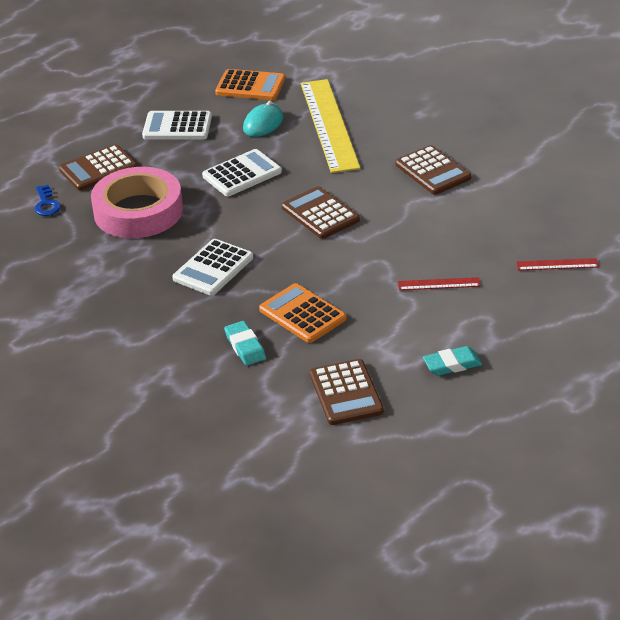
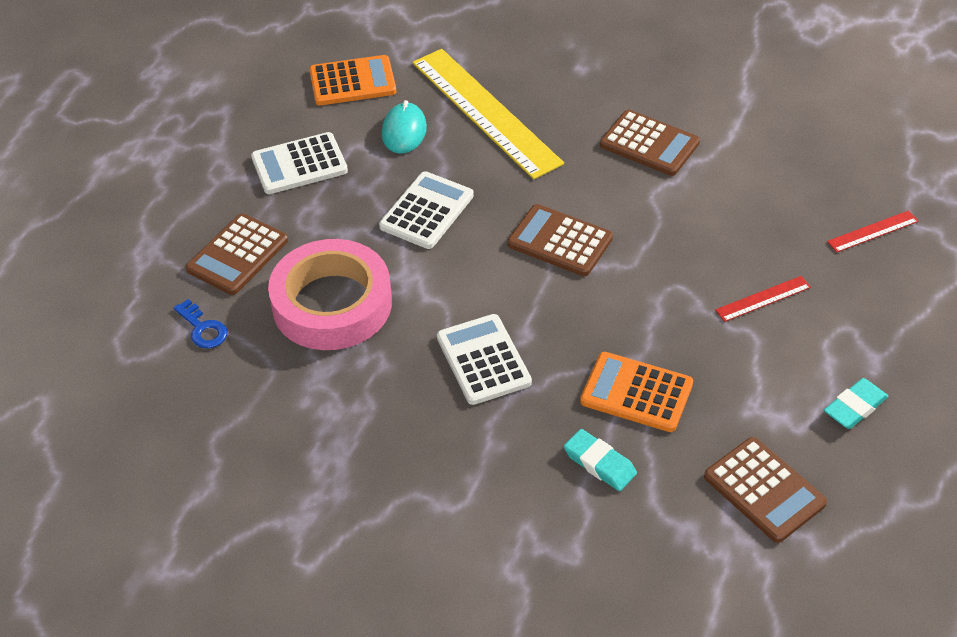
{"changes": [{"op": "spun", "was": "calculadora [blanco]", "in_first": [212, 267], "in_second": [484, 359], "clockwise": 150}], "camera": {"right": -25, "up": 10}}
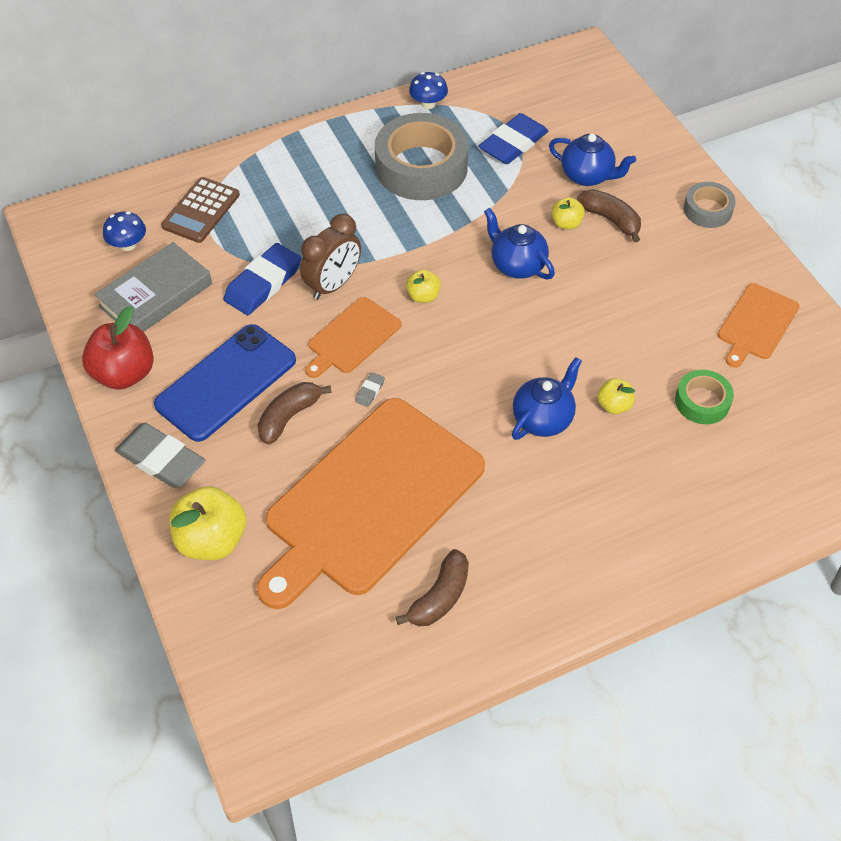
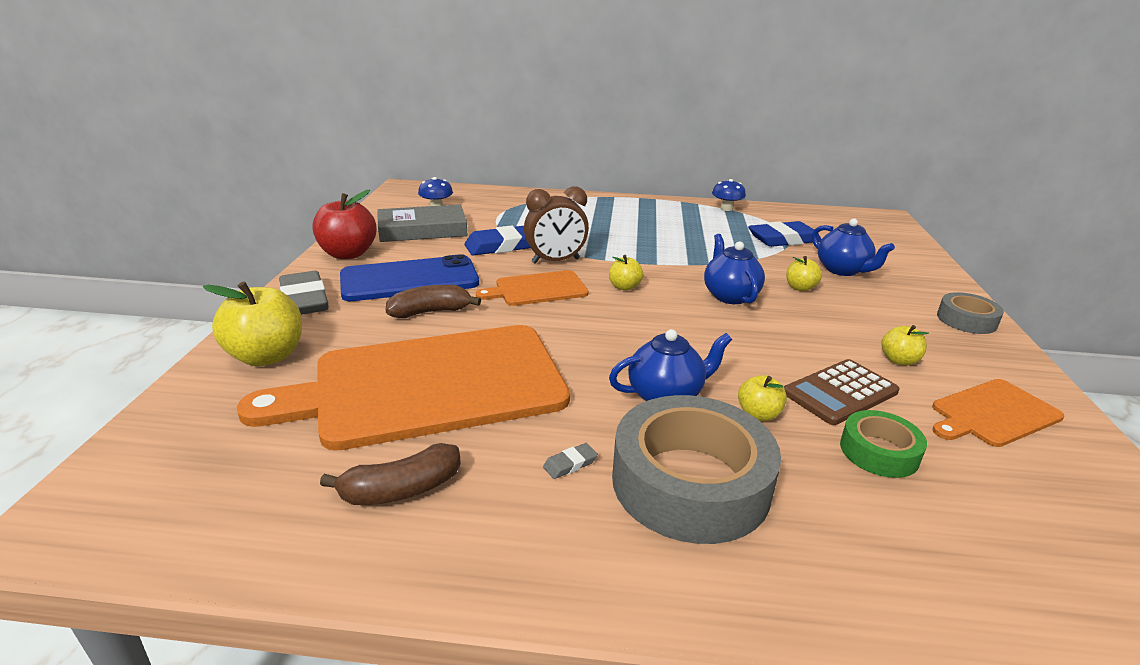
{"changes": [{"op": "missing", "was": "plátano [marrón]", "in_first": [609, 215]}, {"op": "appeared", "now": "manzana [amarillo]", "in_second": [905, 345]}, {"op": "relocated", "was": "calculadora [marrón]", "in_first": [200, 210], "in_second": [841, 392]}, {"op": "relocated", "was": "goma de borrar [gris]", "in_first": [370, 389], "in_second": [570, 461]}, {"op": "relocated", "was": "cinta adhesiva [gris]", "in_first": [421, 156], "in_second": [696, 469]}], "camera": {"right": 30, "up": -25}}
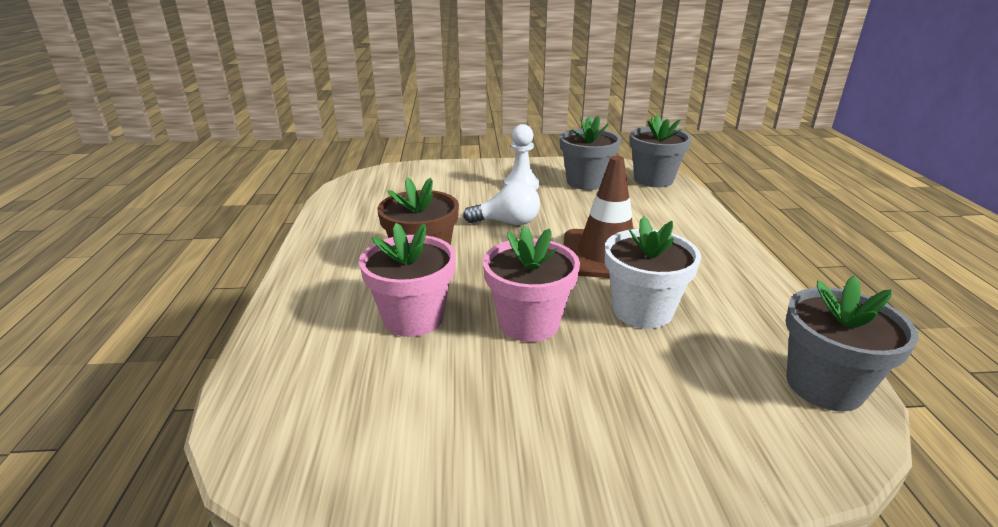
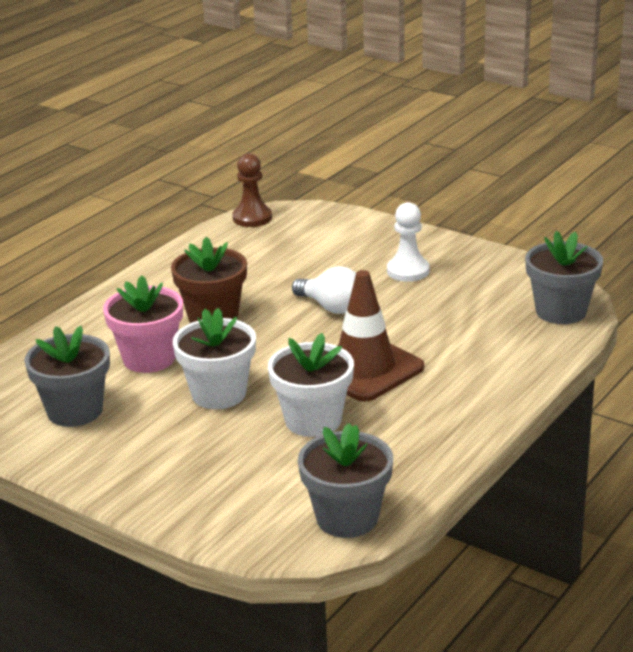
{"changes": [{"op": "appeared", "now": "peón [marrón]", "in_second": [252, 190]}, {"op": "relocated", "was": "maceta [gris]", "in_first": [590, 153], "in_second": [67, 376]}, {"op": "colour", "was": "maceta [rosa]", "now": "maceta [blanco]", "in_first": [531, 283], "in_second": [214, 358]}], "camera": {"right": 40, "up": 0}}
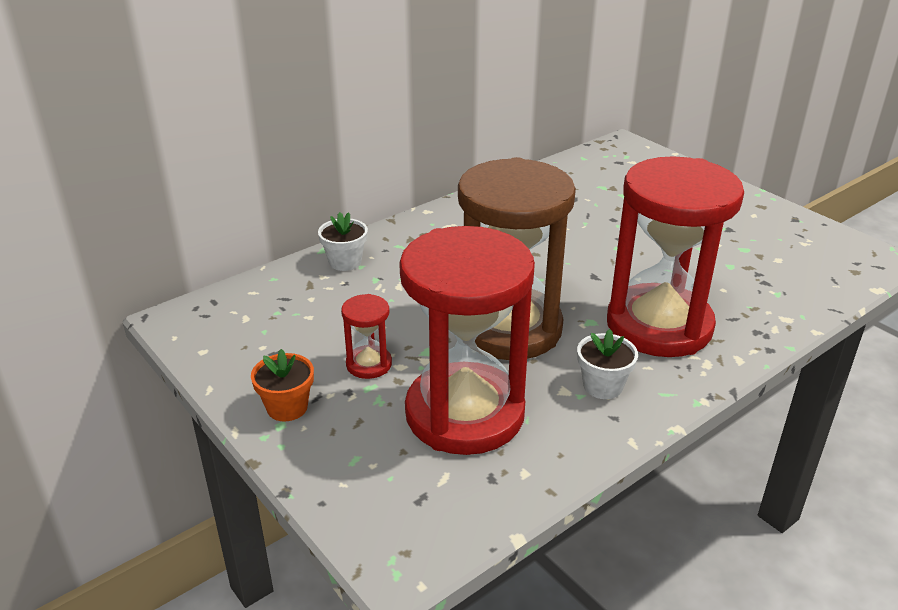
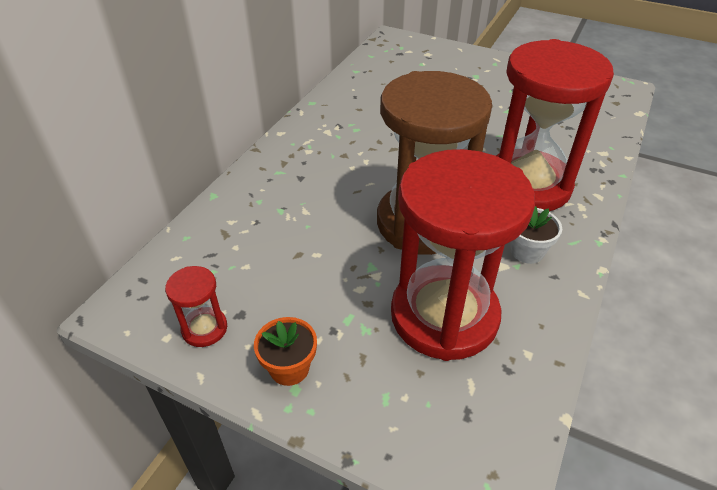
{"changes": [{"op": "missing", "was": "maceta [blanco]", "in_first": [343, 241]}, {"op": "relocated", "was": "reloj de arena [rojo]", "in_first": [366, 336], "in_second": [196, 306]}], "camera": {"right": -25, "up": 10}}
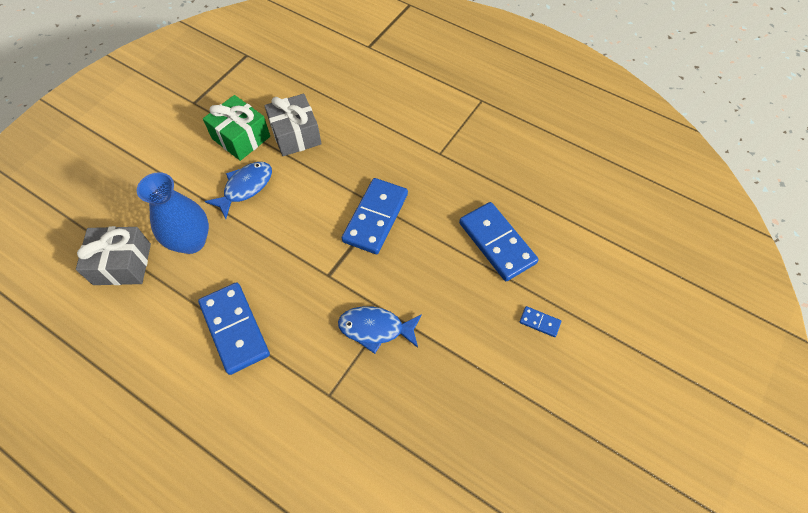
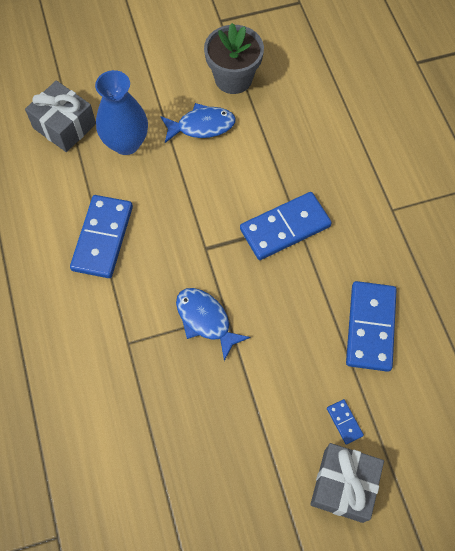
{"changes": [{"op": "relocated", "was": "regalo [gris]", "in_first": [293, 125], "in_second": [347, 483]}, {"op": "exchanged", "was": "regalo [verde]", "now": "maceta [gris]", "in_first": [236, 128], "in_second": [234, 58]}], "camera": {"right": 40, "up": 5}}
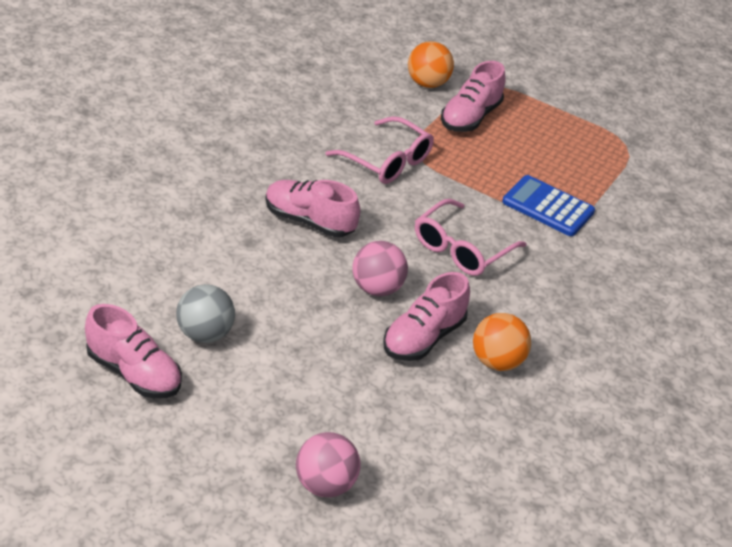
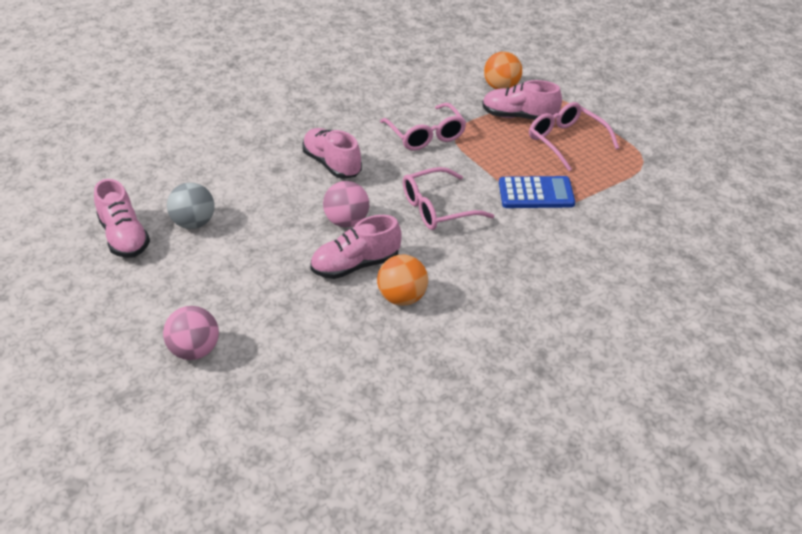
{"changes": [{"op": "appeared", "now": "gafas [rosa]", "in_second": [574, 136]}, {"op": "spun", "was": "zapato [rosa]", "in_first": [473, 96], "in_second": [522, 100], "clockwise": 45}, {"op": "spun", "was": "calculadora [azul]", "in_first": [548, 205], "in_second": [537, 192], "clockwise": 120}], "camera": {"right": 30, "up": 0}}
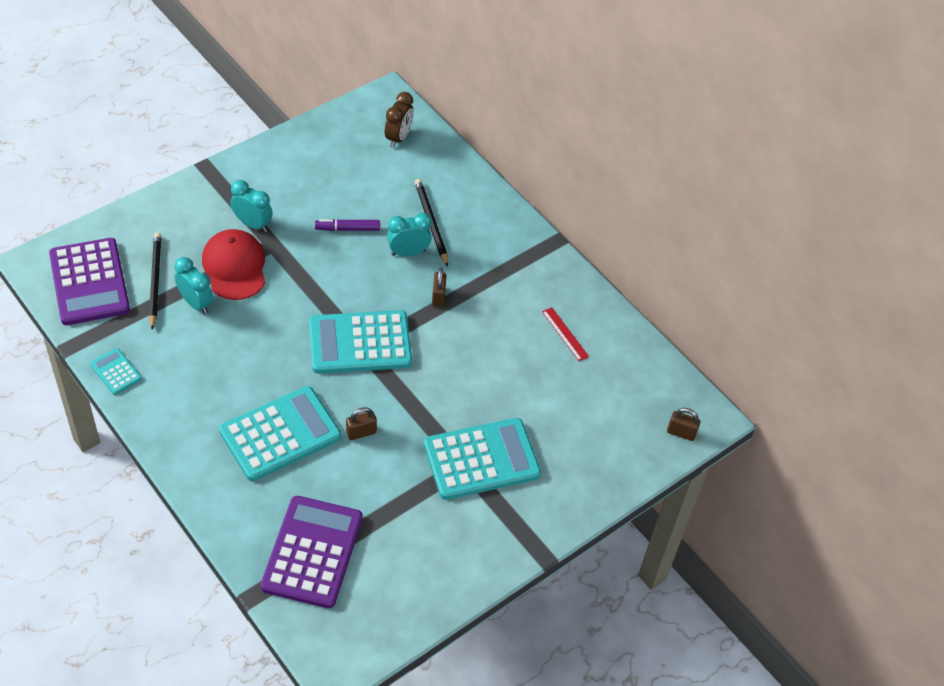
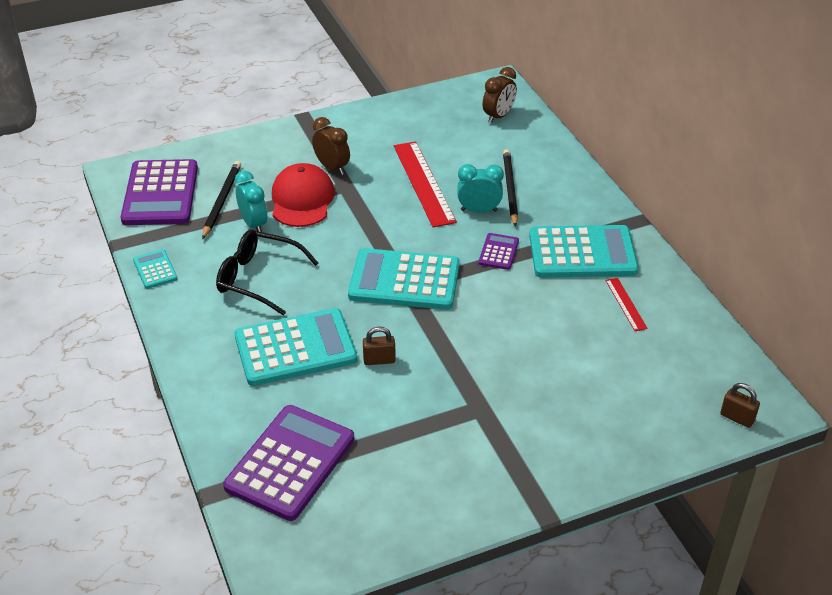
{"changes": [{"op": "appeared", "now": "gafas [negro]", "in_second": [267, 272]}, {"op": "relocated", "was": "calculadora [turquesa]", "in_first": [482, 459], "in_second": [584, 251]}, {"op": "exchanged", "was": "rotulador [morado]", "now": "regla [rojo]", "in_first": [347, 225], "in_second": [425, 184]}, {"op": "exchanged", "was": "candado [marrón]", "now": "calculadora [morado]", "in_first": [439, 287], "in_second": [498, 251]}, {"op": "colour", "was": "despertador [turquesa]", "now": "despertador [marrón]", "in_first": [252, 206], "in_second": [331, 146]}], "camera": {"right": 20, "up": -10}}
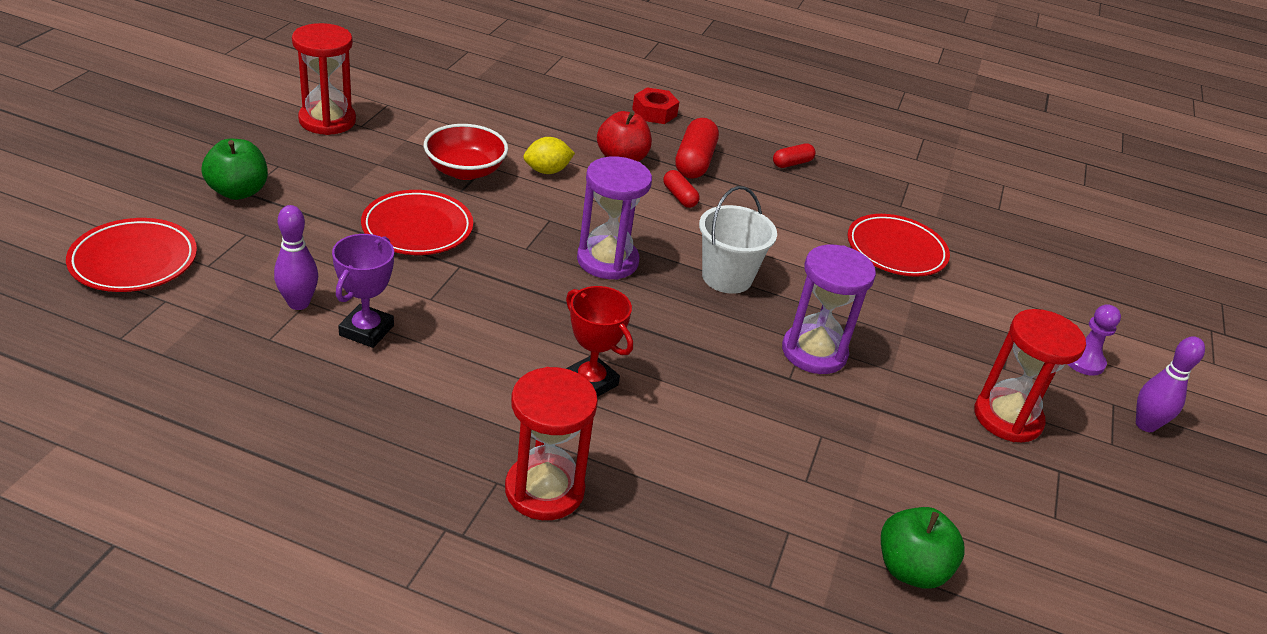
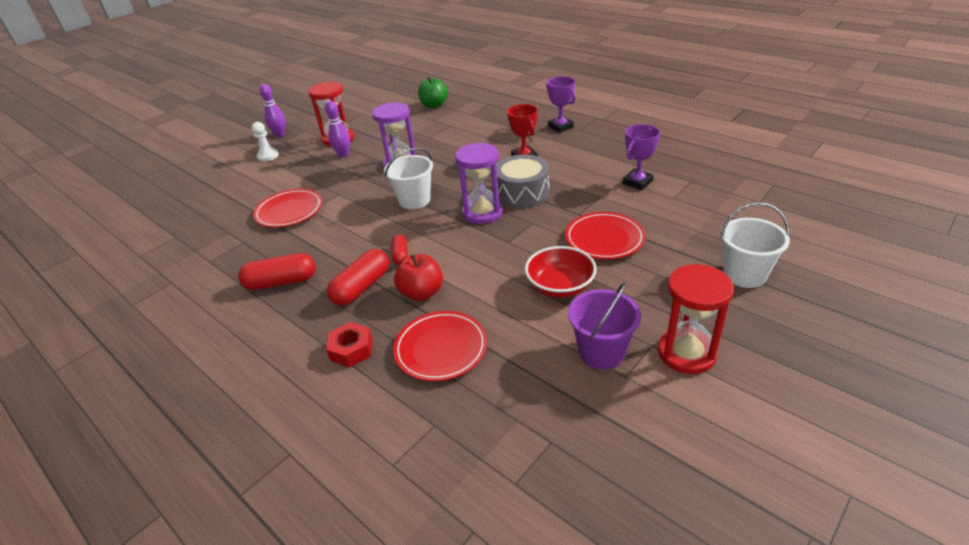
{"changes": [{"op": "missing", "was": "limón [amarillo]", "in_first": [549, 155]}, {"op": "appeared", "now": "tambor [gris]", "in_second": [523, 181]}, {"op": "appeared", "now": "balde [morado]", "in_second": [604, 325]}, {"op": "relocated", "was": "plato [rojo]", "in_first": [131, 255], "in_second": [440, 346]}, {"op": "relocated", "was": "bolo [morado]", "in_first": [296, 257], "in_second": [337, 129]}, {"op": "exchanged", "was": "manzana [verde]", "now": "balde [blanco]", "in_first": [234, 169], "in_second": [755, 245]}, {"op": "exchanged", "was": "reloj de arena [rojo]", "now": "trofeo [morado]", "in_first": [551, 443], "in_second": [561, 104]}, {"op": "colour", "was": "peón [morado]", "now": "peón [blanco]", "in_first": [1094, 340], "in_second": [265, 141]}, {"op": "size", "was": "cápsula [rojo]", "in_first": [794, 155], "in_second": [276, 271], "ratio": 1.77}], "camera": {"right": -150, "up": 0}}
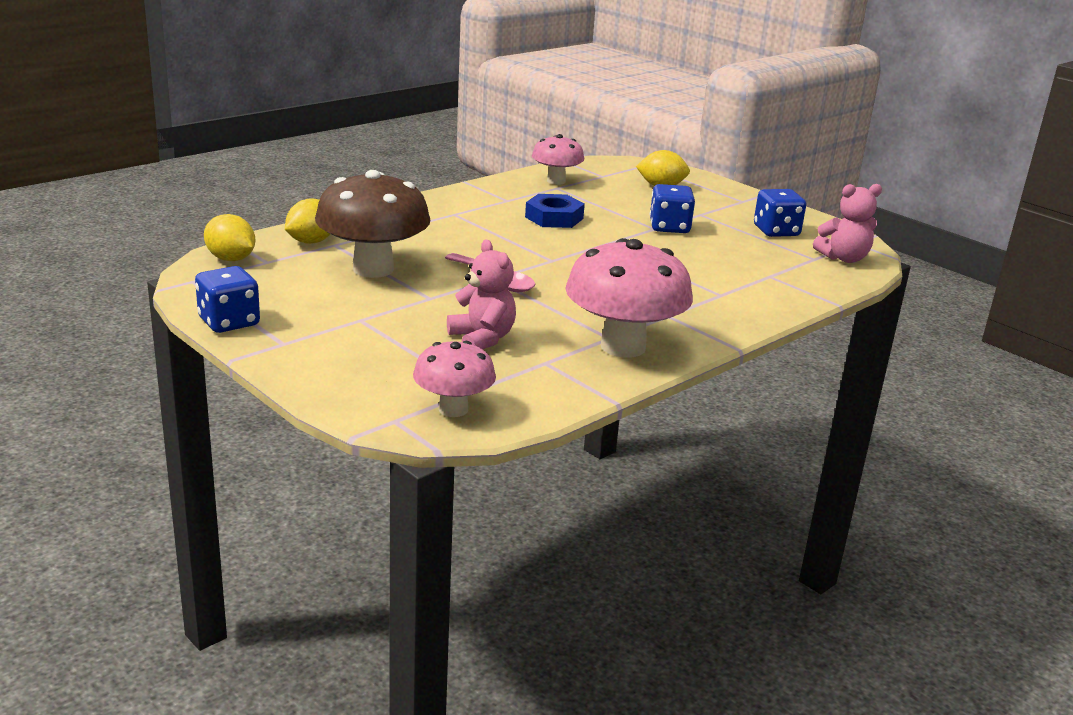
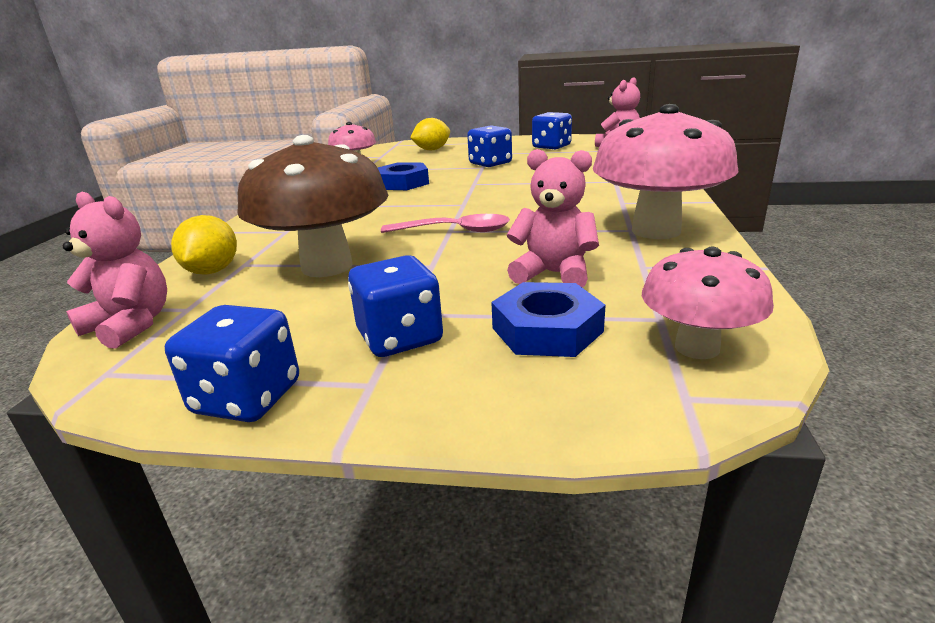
{"changes": [{"op": "appeared", "now": "dado [azul]", "in_second": [395, 306]}, {"op": "appeared", "now": "tuerca [azul]", "in_second": [548, 319]}, {"op": "exchanged", "was": "limón [amarillo]", "now": "osito [rosa]", "in_first": [229, 237], "in_second": [115, 270]}], "camera": {"right": -35, "up": 0}}
